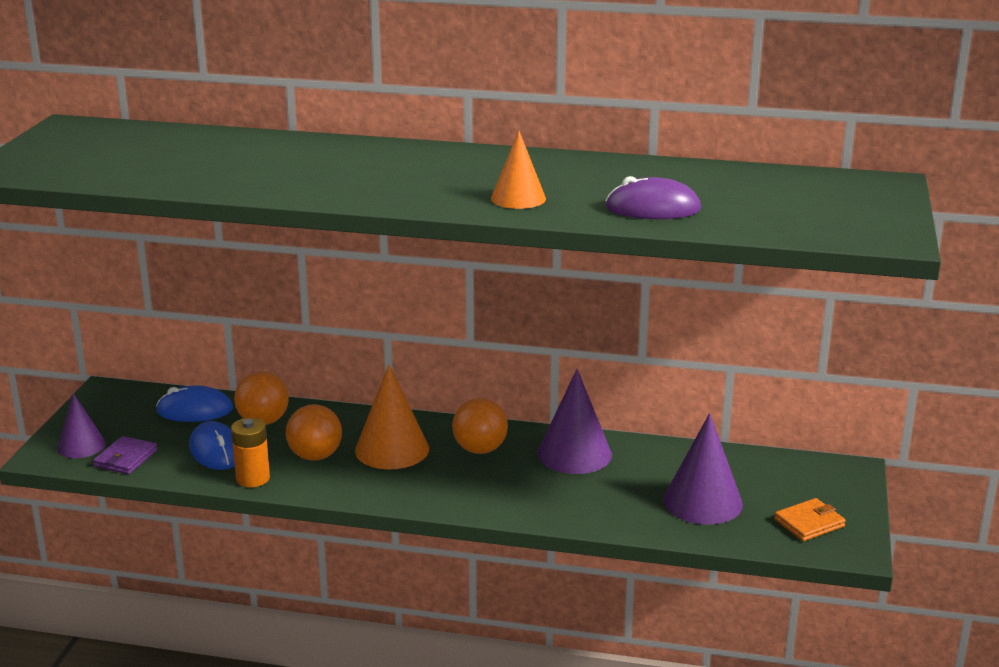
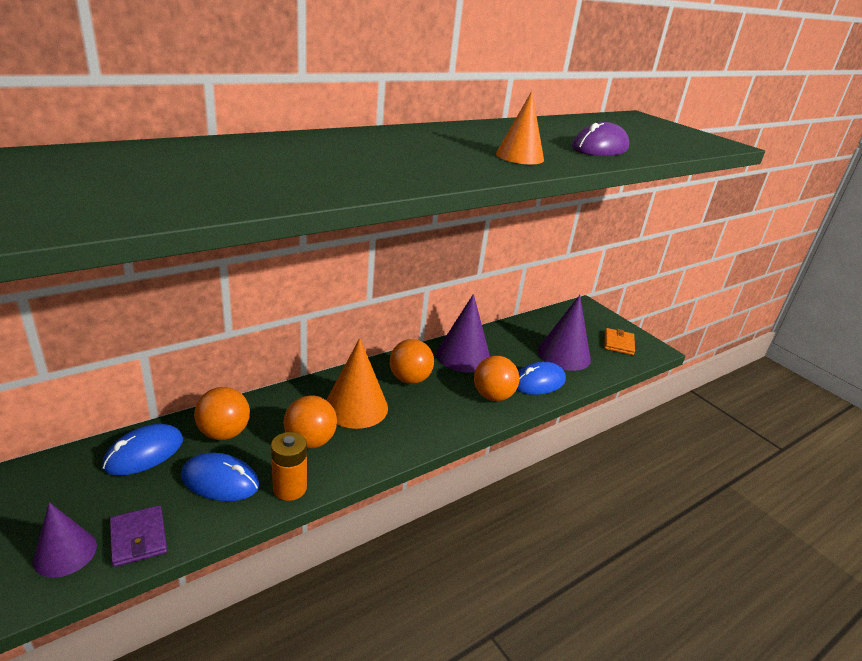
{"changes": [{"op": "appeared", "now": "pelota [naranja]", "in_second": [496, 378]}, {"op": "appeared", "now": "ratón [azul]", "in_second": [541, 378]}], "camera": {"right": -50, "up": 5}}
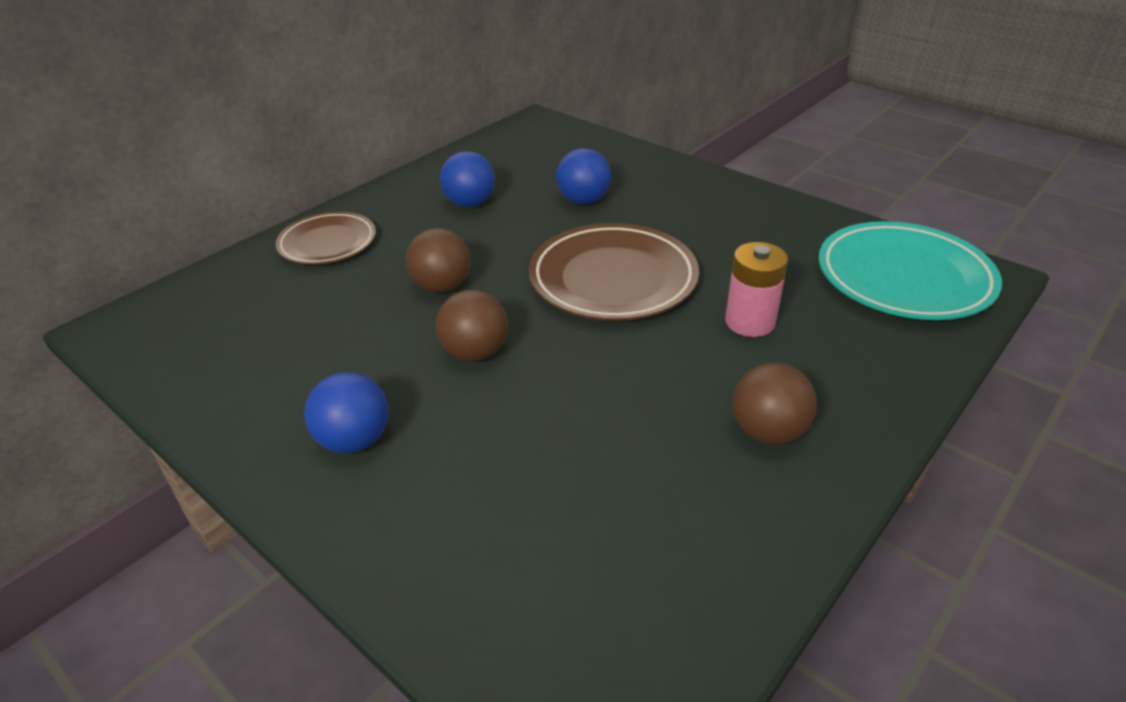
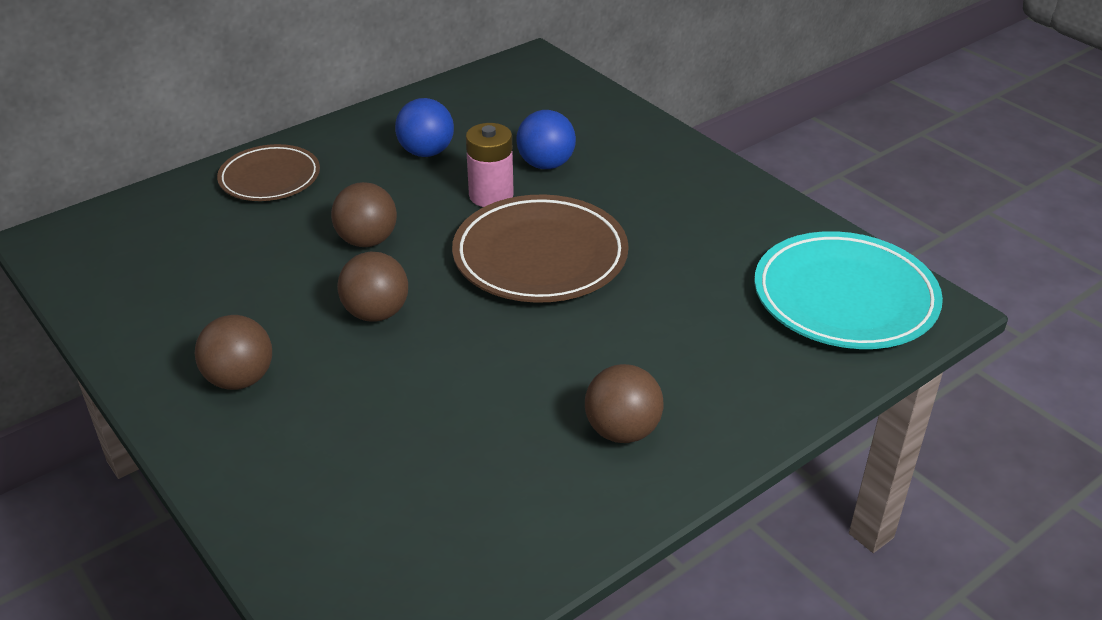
{"changes": [{"op": "relocated", "was": "pila [rosa]", "in_first": [756, 289], "in_second": [490, 165]}, {"op": "colour", "was": "pelota [azul]", "now": "pelota [marrón]", "in_first": [346, 413], "in_second": [233, 352]}], "camera": {"right": 10, "up": 0}}
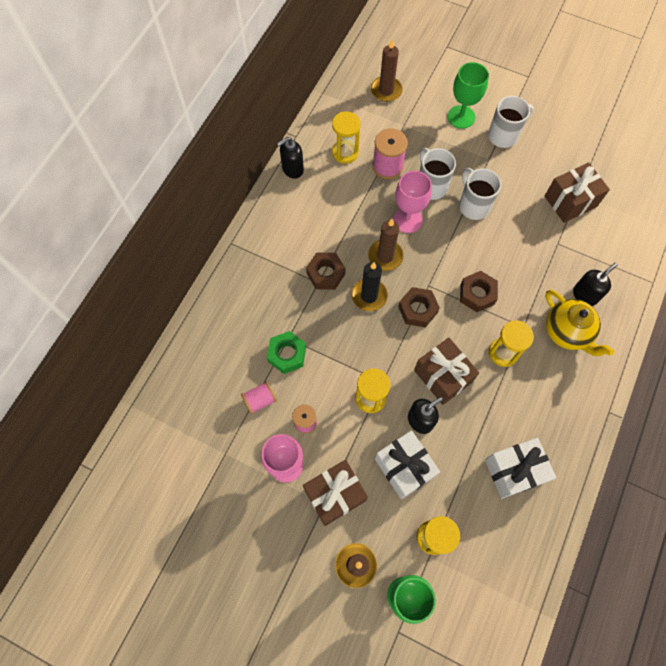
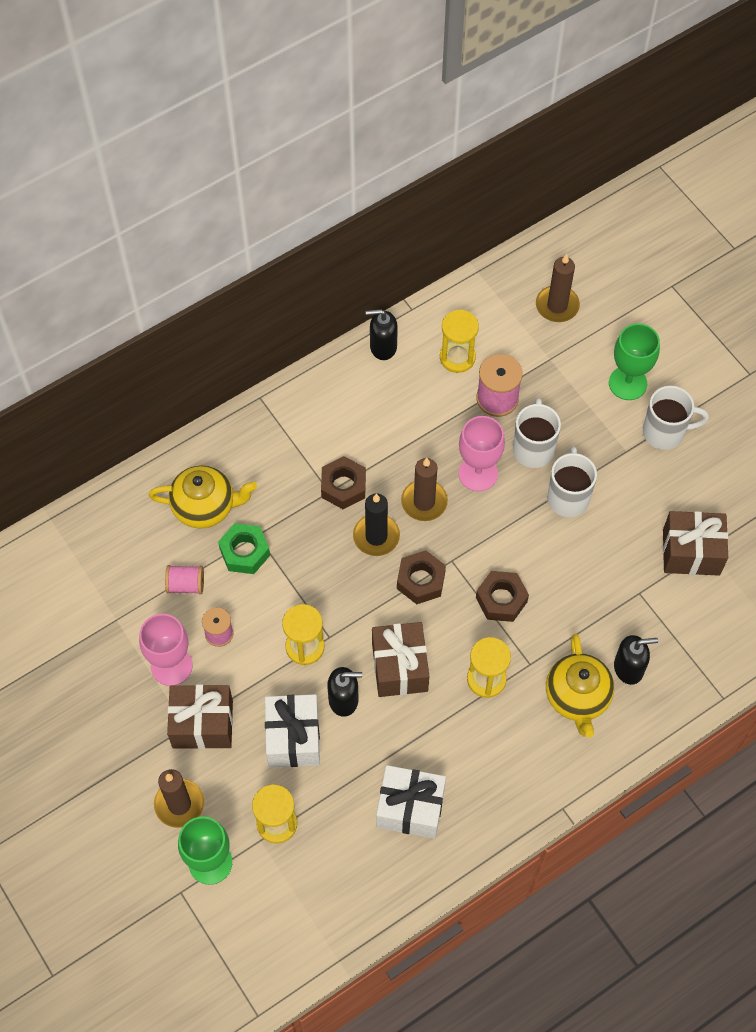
{"changes": [{"op": "appeared", "now": "tetera [amarillo]", "in_second": [203, 497]}], "camera": {"right": 30, "up": -5}}
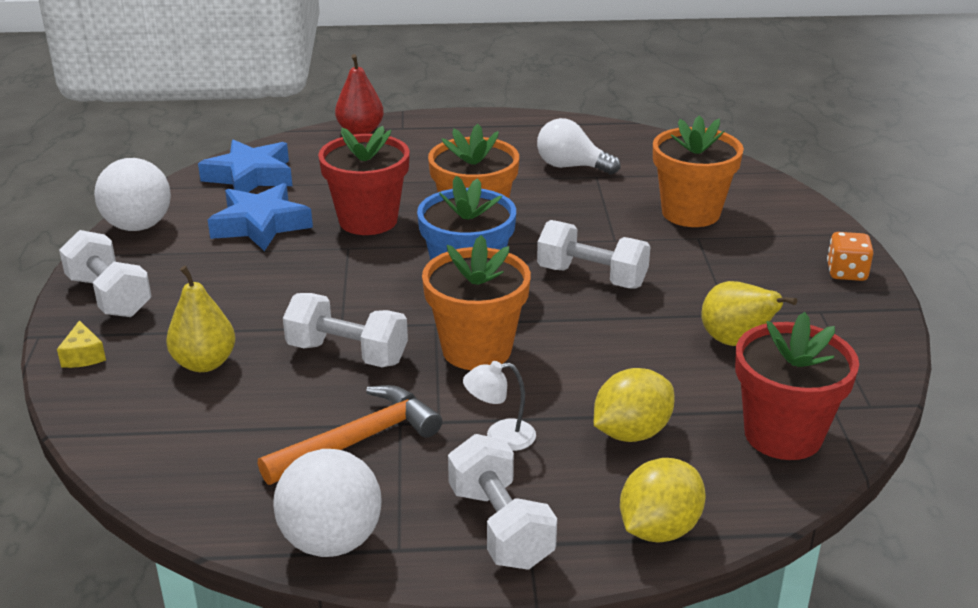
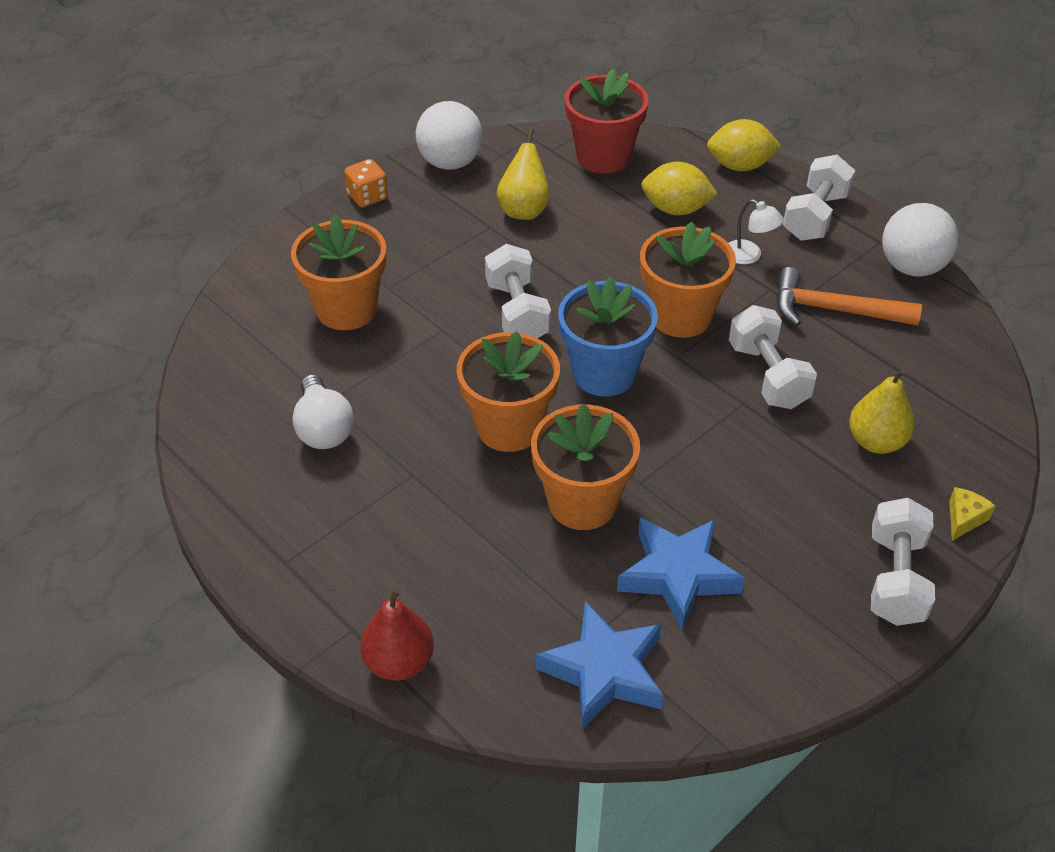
{"changes": [{"op": "relocated", "was": "pelota [blanco]", "in_first": [132, 194], "in_second": [449, 135]}, {"op": "colour", "was": "maceta [rojo]", "now": "maceta [naranja]", "in_first": [364, 180], "in_second": [585, 466]}], "camera": {"right": -130, "up": 15}}
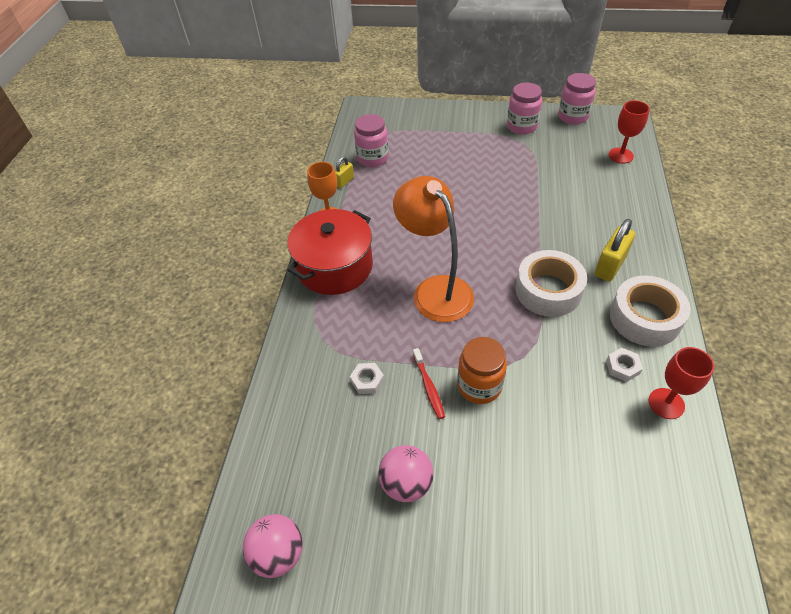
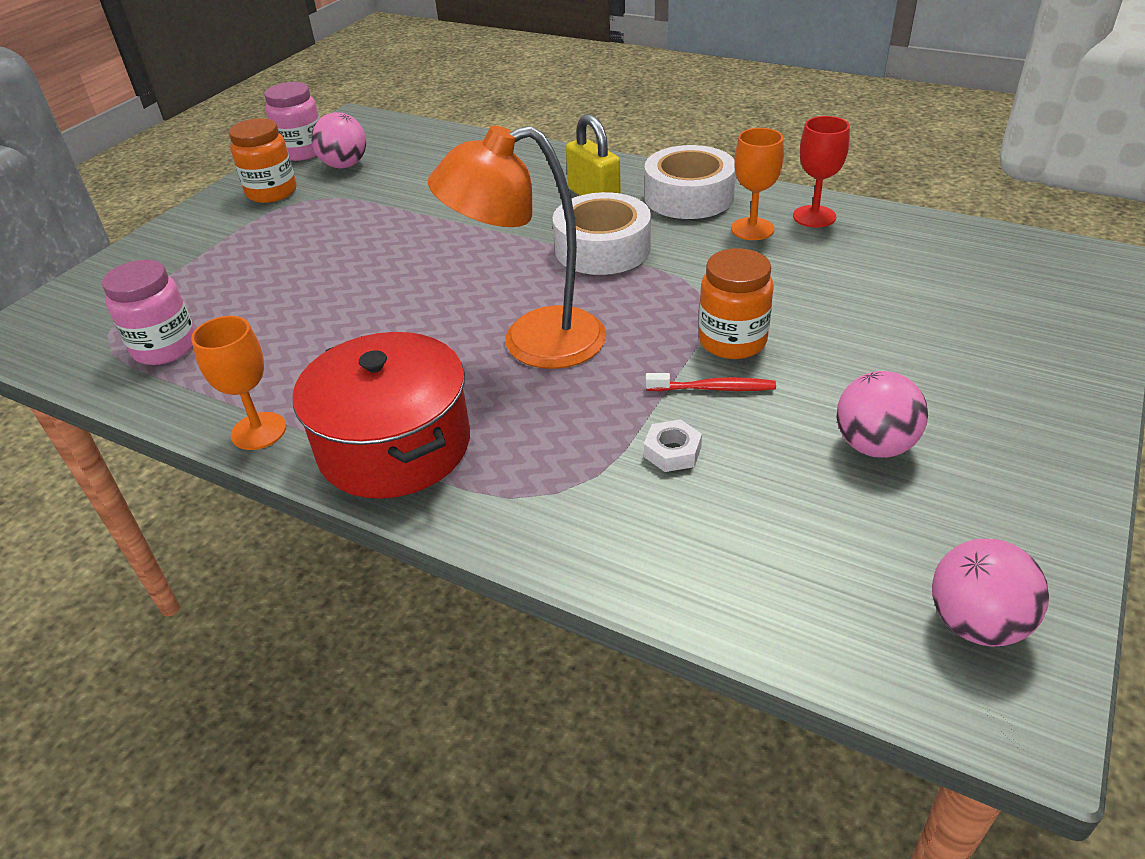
{"changes": [{"op": "missing", "was": "candado [amarillo]", "in_first": [344, 172]}, {"op": "missing", "was": "copa [rojo]", "in_first": [629, 131]}, {"op": "appeared", "now": "pelota [rosa]", "in_second": [338, 140]}, {"op": "exchanged", "was": "tuerca [blanco]", "now": "copa [naranja]", "in_first": [624, 365], "in_second": [757, 184]}, {"op": "colour", "was": "tarro [rosa]", "now": "tarro [naranja]", "in_first": [524, 109], "in_second": [262, 160]}], "camera": {"right": -70, "up": -10}}
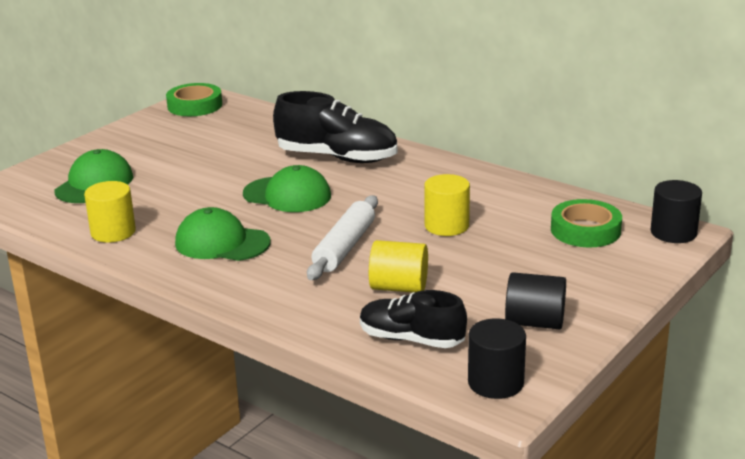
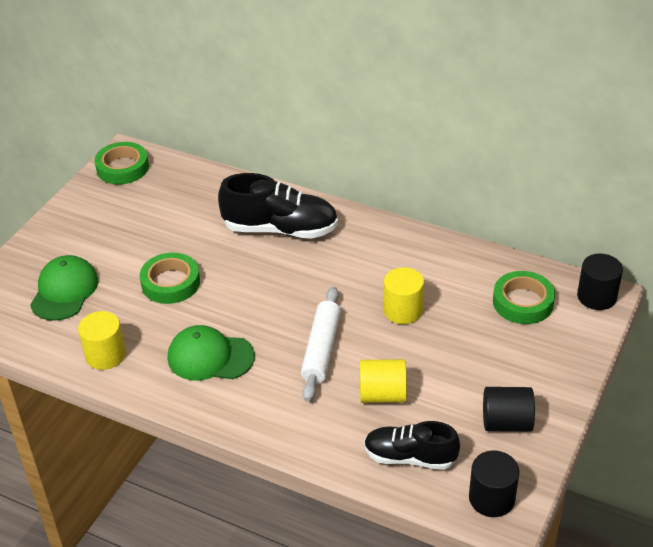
{"changes": [{"op": "missing", "was": "gorra [verde]", "in_first": [287, 188]}, {"op": "appeared", "now": "cinta adhesiva [verde]", "in_second": [170, 278]}], "camera": {"right": -10, "up": 15}}
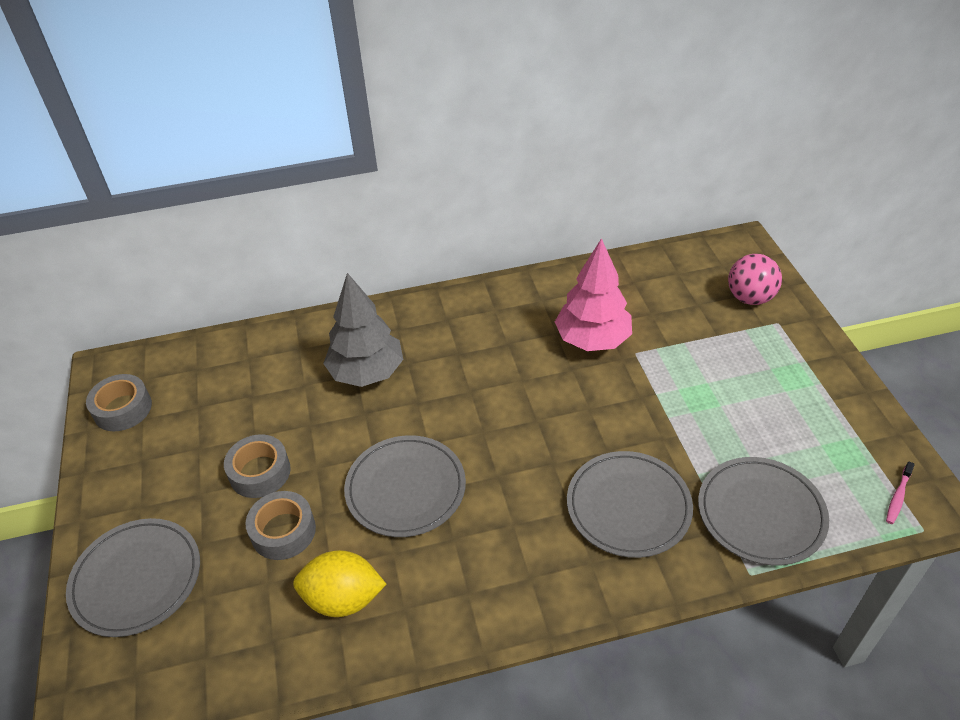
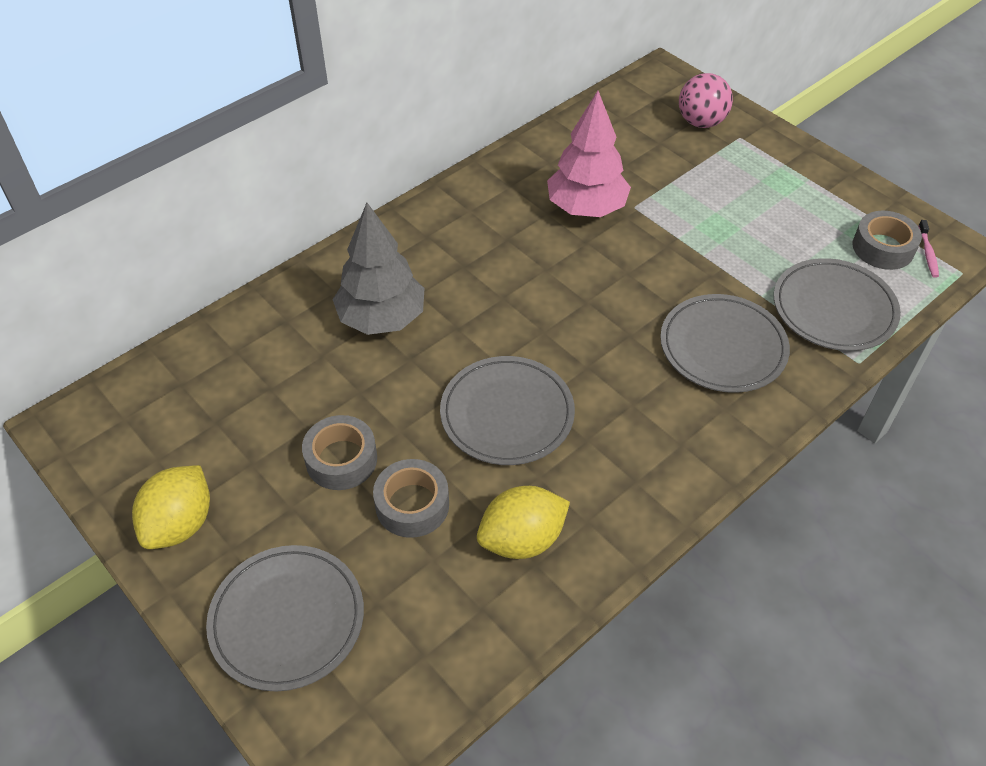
{"changes": [{"op": "appeared", "now": "limón [amarillo]", "in_second": [171, 507]}, {"op": "relocated", "was": "cinta adhesiva [gris]", "in_first": [119, 402], "in_second": [887, 240]}], "camera": {"right": -30, "up": 5}}
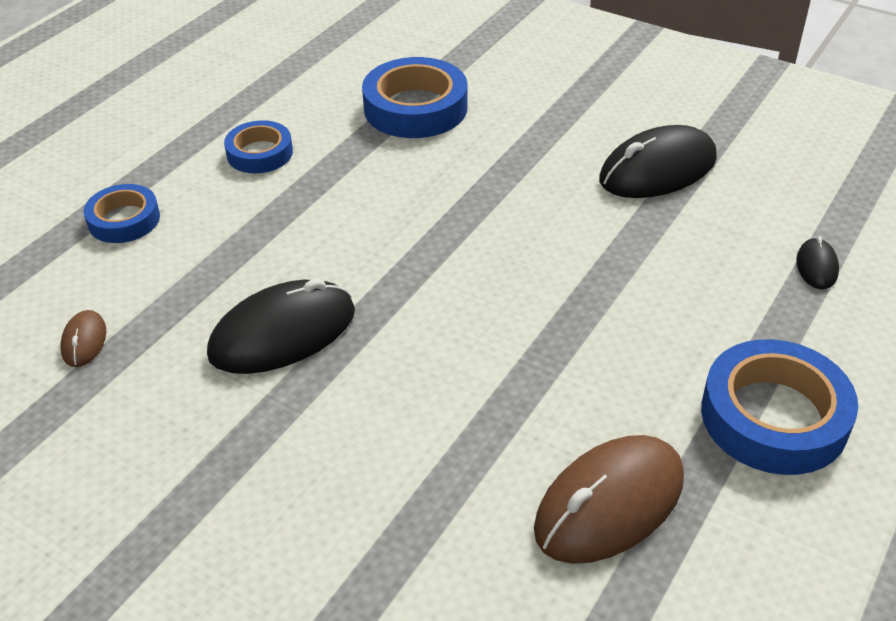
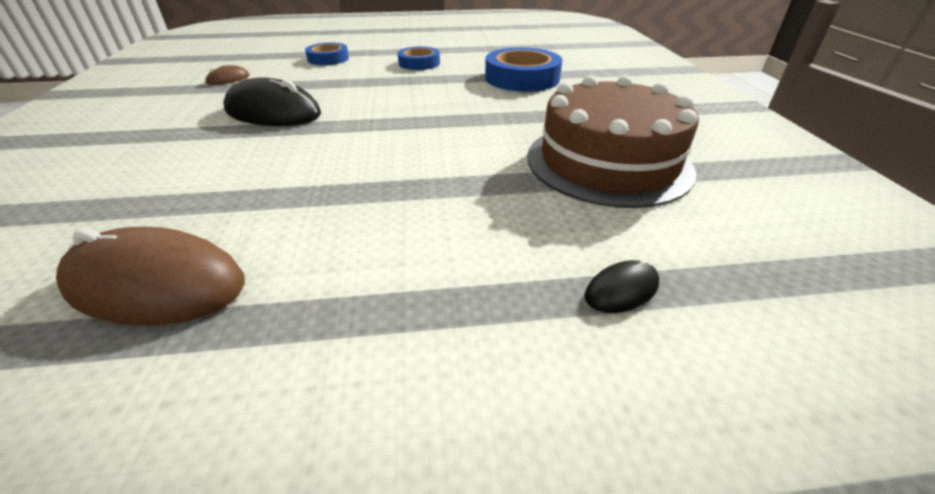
{"changes": [{"op": "missing", "was": "cinta adhesiva [azul]", "in_first": [779, 407]}, {"op": "exchanged", "was": "ratón [negro]", "now": "tarta [marrón]", "in_first": [658, 161], "in_second": [613, 141]}], "camera": {"right": 50, "up": -5}}
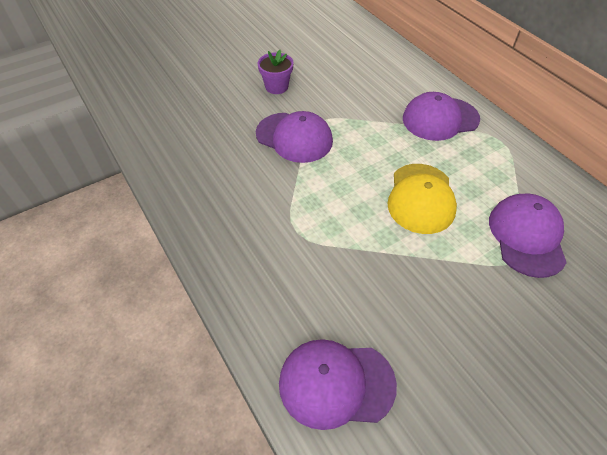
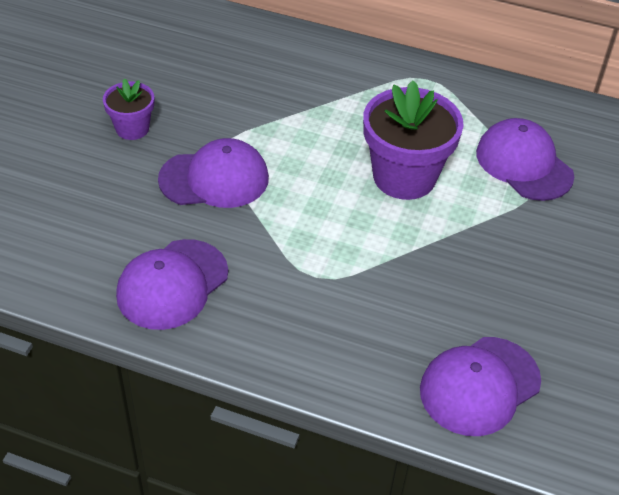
{"changes": [{"op": "relocated", "was": "gorra [morado]", "in_first": [441, 116], "in_second": [172, 284]}, {"op": "exchanged", "was": "gorra [amarillo]", "now": "maceta [morado]", "in_first": [422, 199], "in_second": [413, 140]}], "camera": {"right": -40, "up": -5}}
